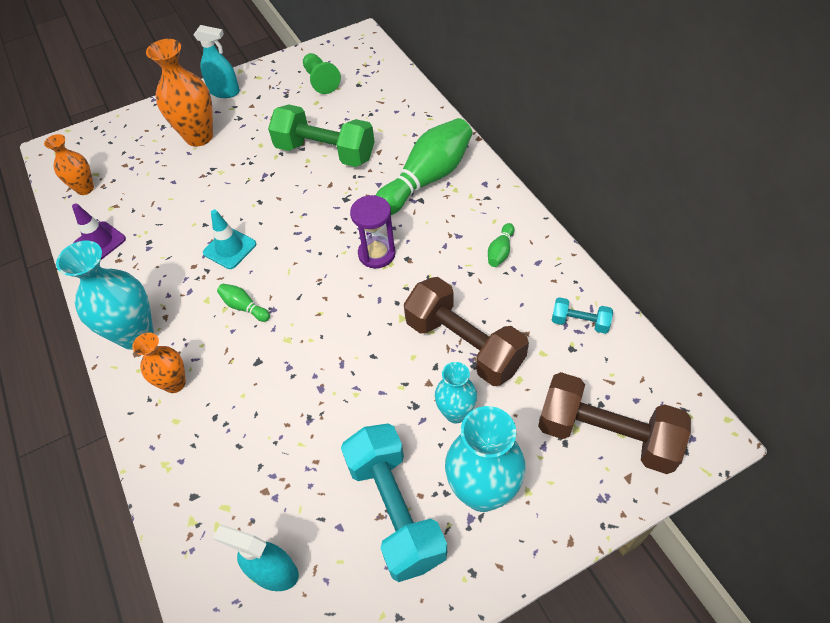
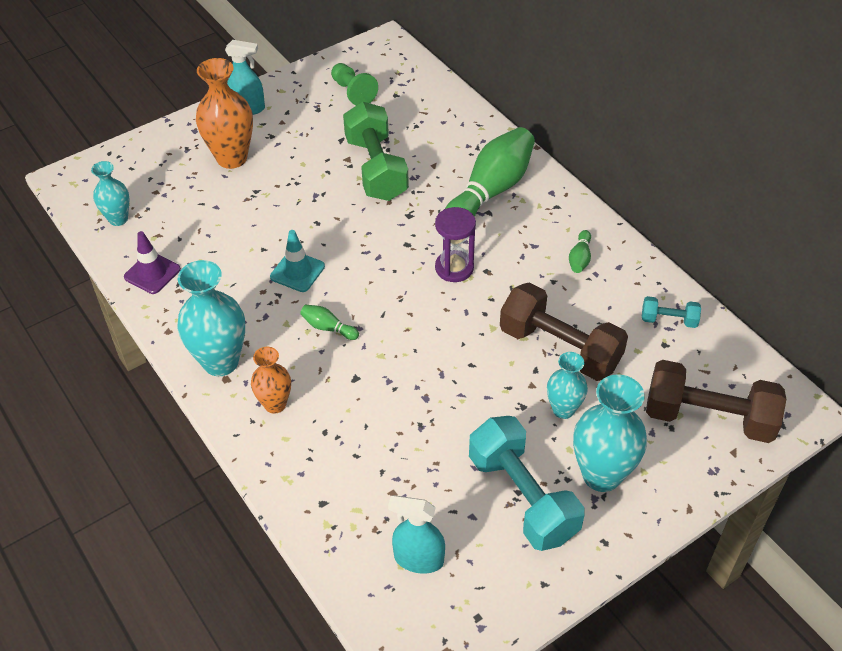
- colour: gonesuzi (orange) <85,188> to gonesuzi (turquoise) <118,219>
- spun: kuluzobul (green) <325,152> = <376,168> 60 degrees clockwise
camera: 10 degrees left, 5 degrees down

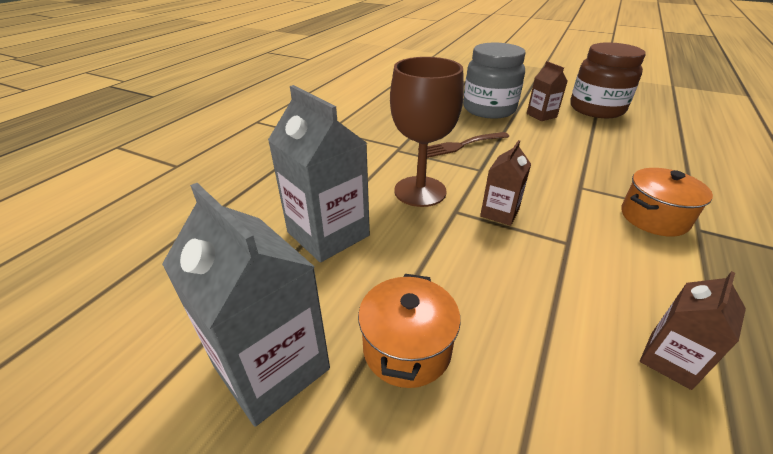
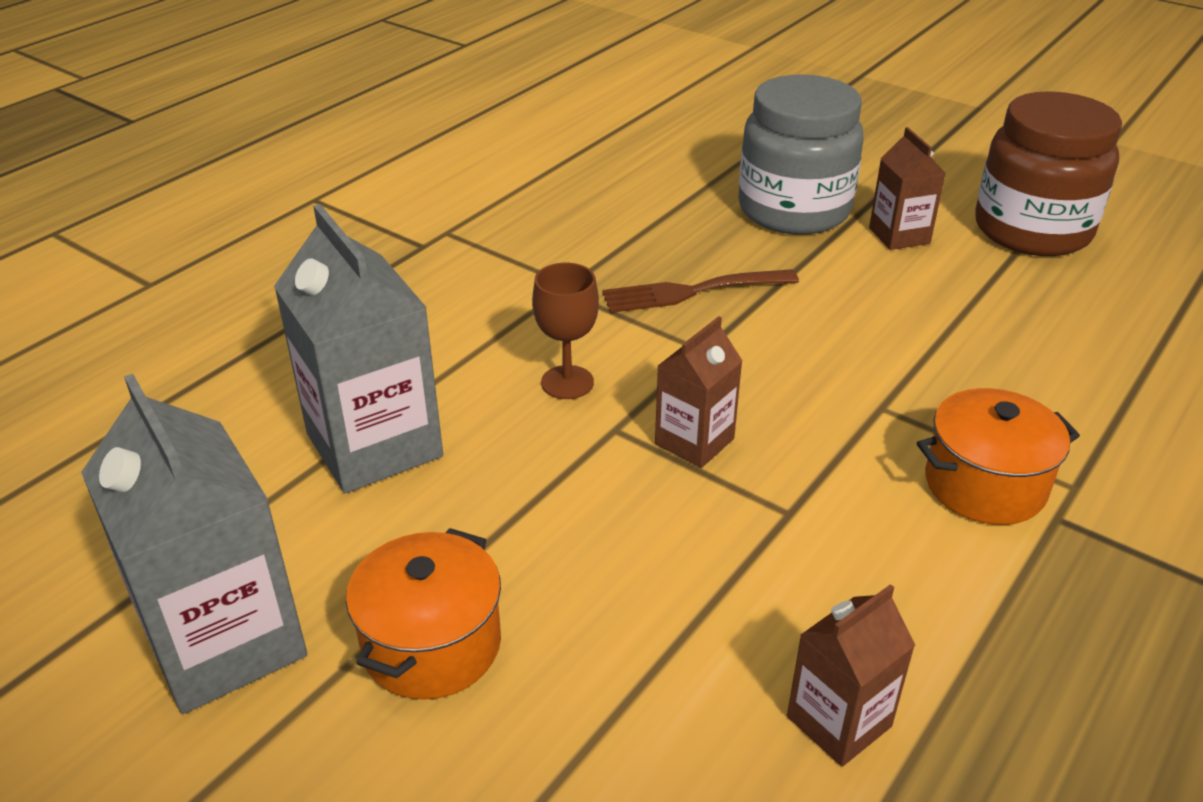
- size: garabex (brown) <420,191> = <567,382> x0.54
camera: 10 degrees right, 0 degrees up

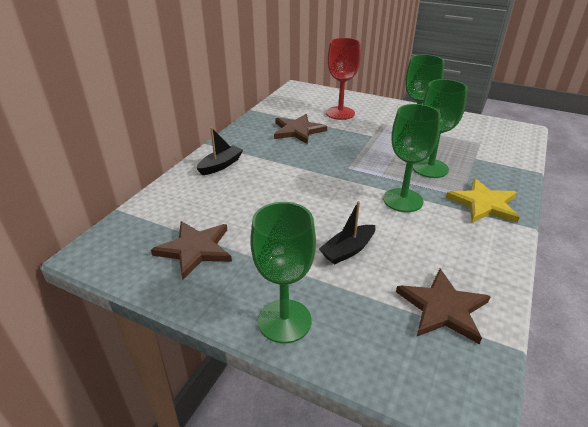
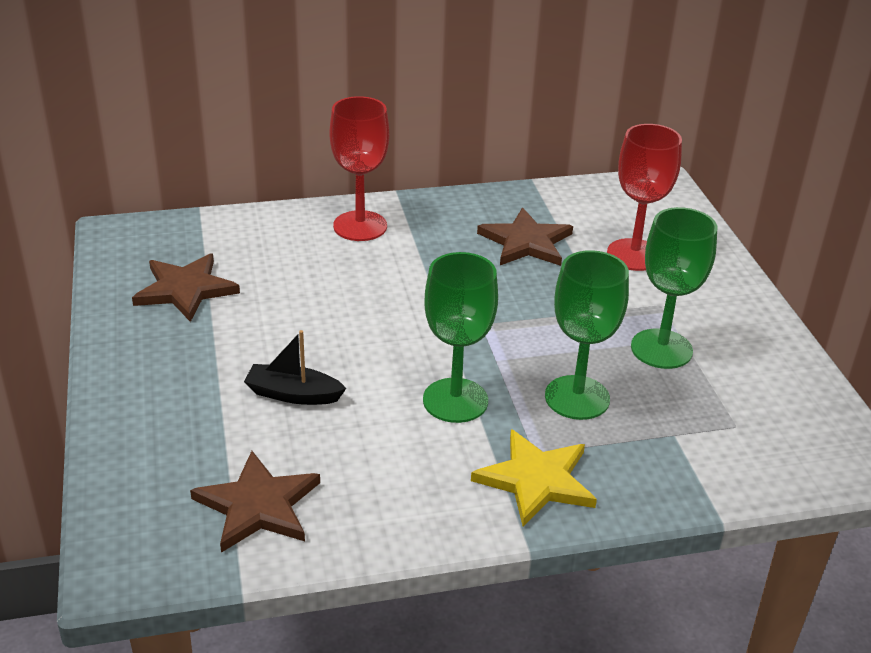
- exchanged: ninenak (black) <220,165> to garabex (red) <360,226>
- missing: garabex (green) <284,321>
camera: 50 degrees right, 0 degrees up

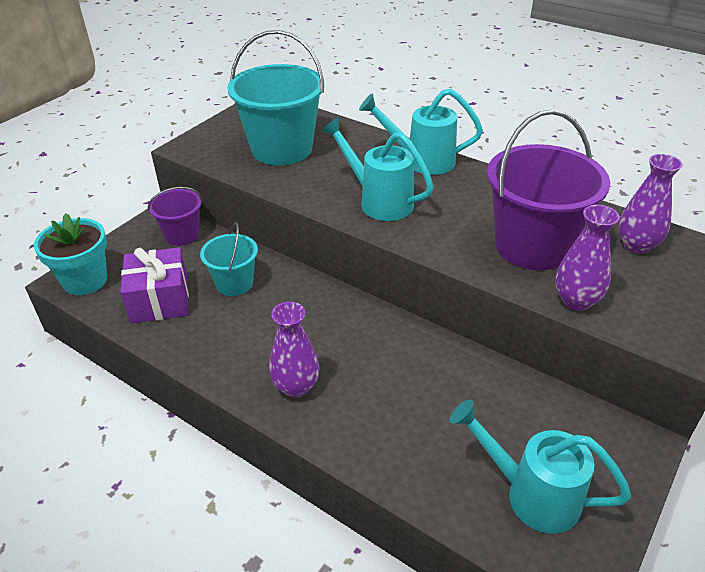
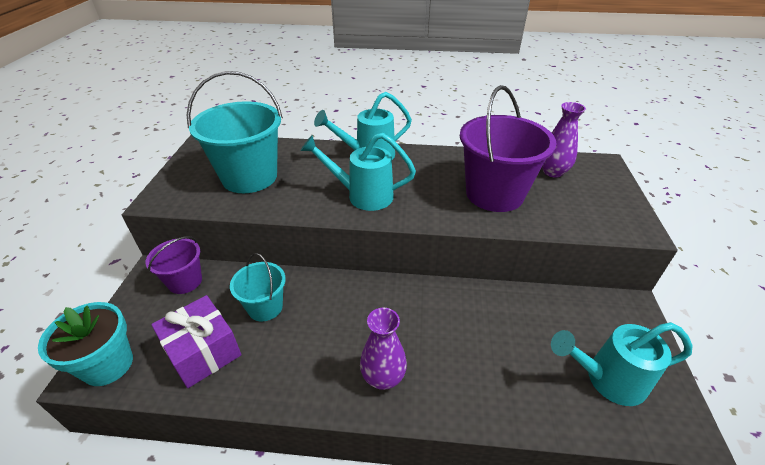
- missing: gonesuzi (purple) <576,300>
camera: 30 degrees left, 0 degrees up

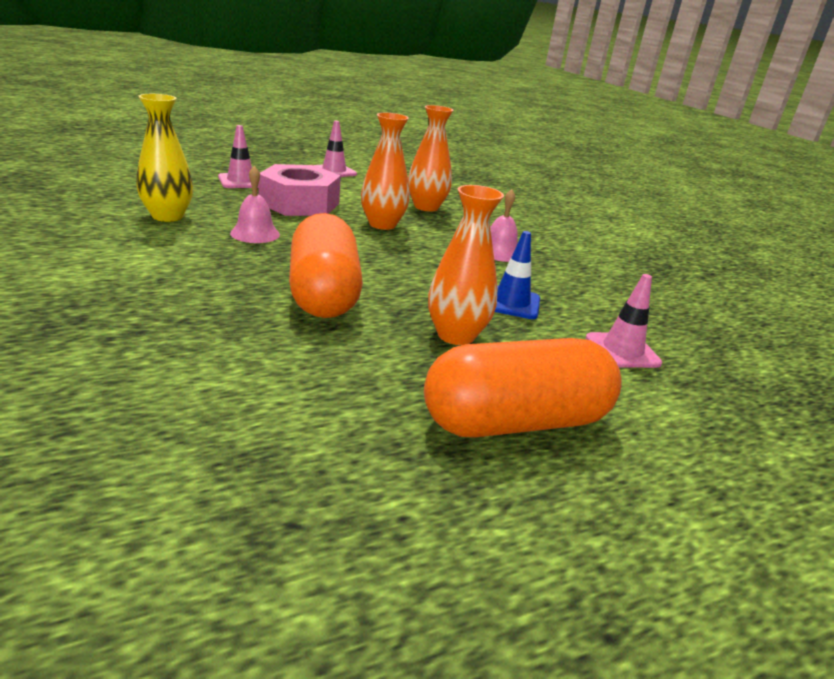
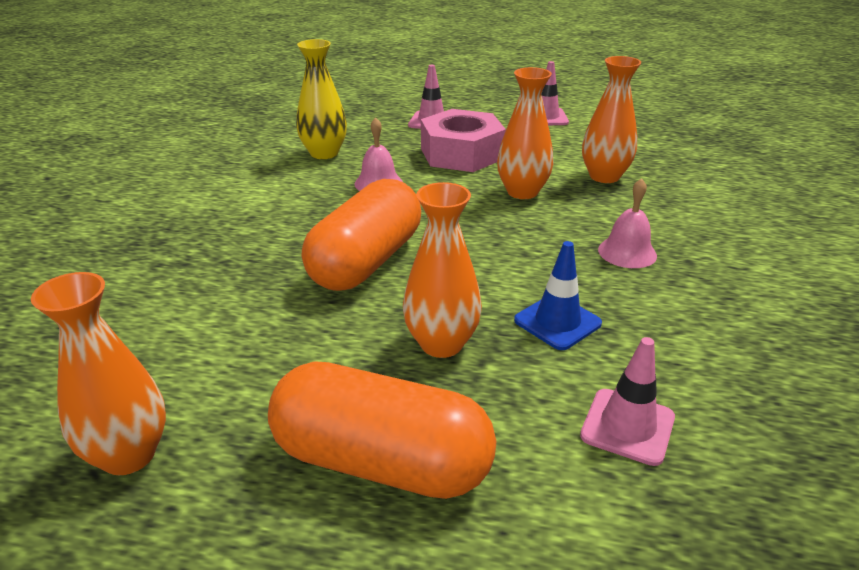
- appeared: gonesuzi (orange) <128,455>
camera: 40 degrees right, 5 degrees up

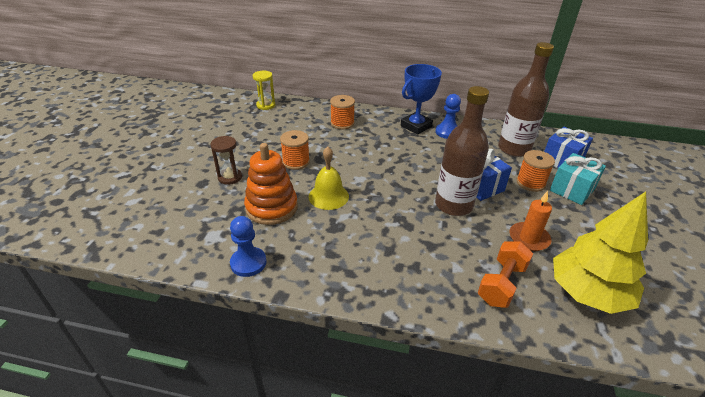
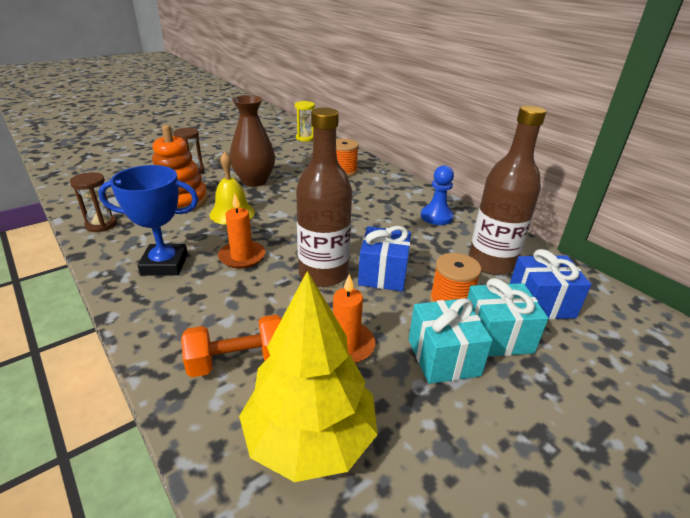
- exchanged: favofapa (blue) <248,263> to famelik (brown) <101,225>
- exchanged: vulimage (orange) <296,162> to gonesuzi (brown) <254,181>
- relocated: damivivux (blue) <416,126> to <165,264>
- appeared: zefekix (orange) <242,256>
- appeared: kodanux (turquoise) <443,357>
camera: 40 degrees right, 5 degrees down

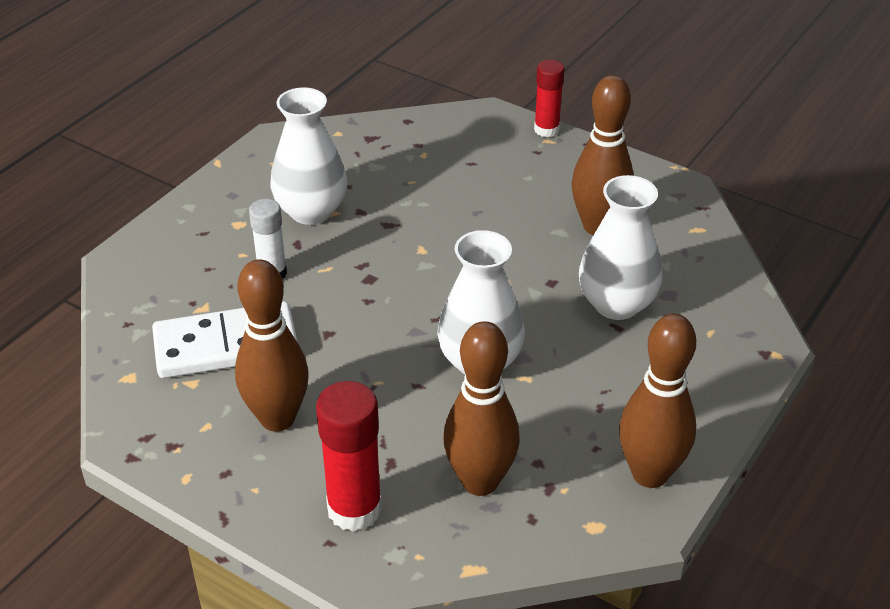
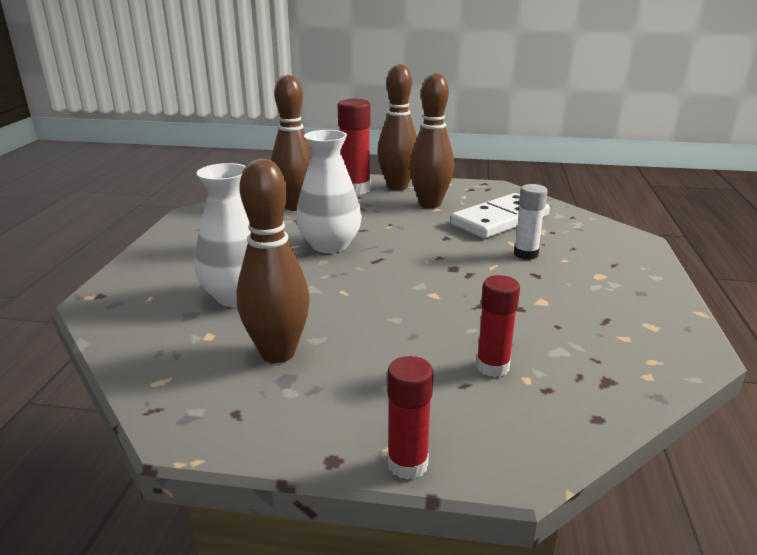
- missing: gonesuzi (white) <311,211>
- relocated: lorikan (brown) <650,474> to <397,187>
- appeared: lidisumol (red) <492,367>
camera: 155 degrees right, 15 degrees down

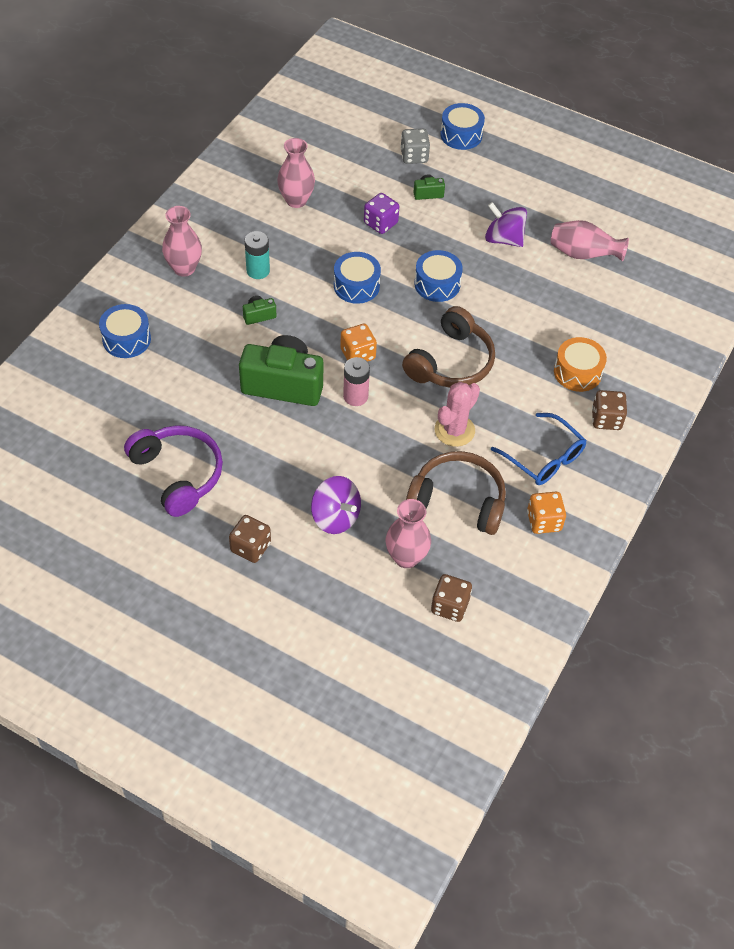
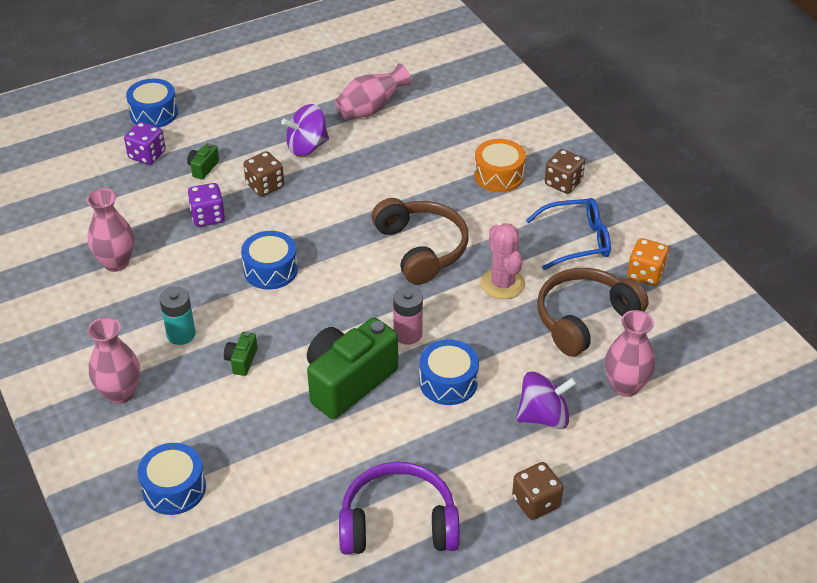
- missing: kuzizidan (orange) <358,354>
- colour: kuzizidan (grey) <414,156> to kuzizidan (purple) <147,155>
- relocated: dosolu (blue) <437,284> to <448,382>
- relocated: kuzizidan (brown) <449,606> to <265,186>
camera: 55 degrees left, 10 degrees down

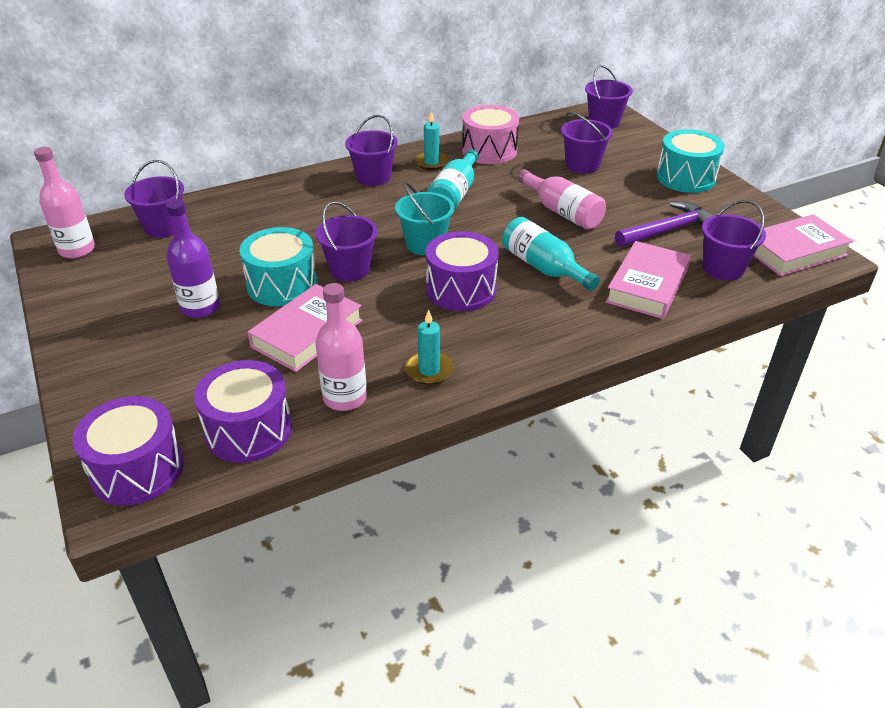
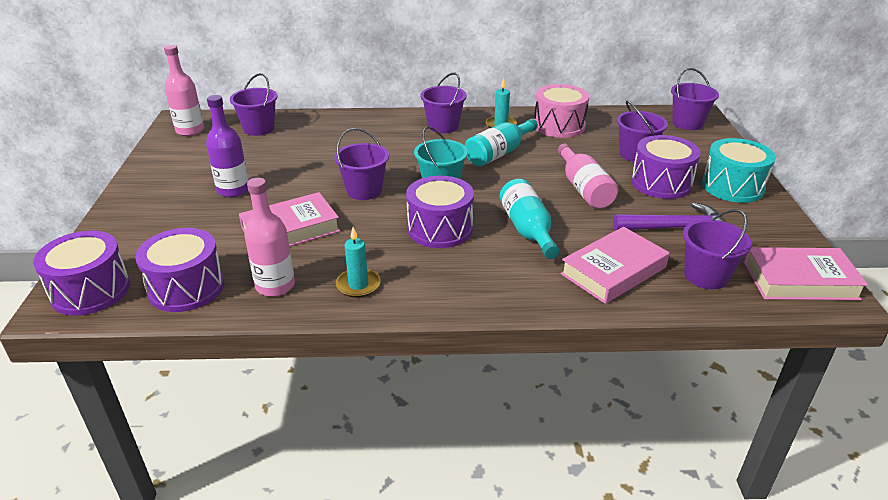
- missing: dosolu (turquoise) <282,285>
- appeared: dosolu (purple) <661,183>
camera: 25 degrees right, 5 degrees down

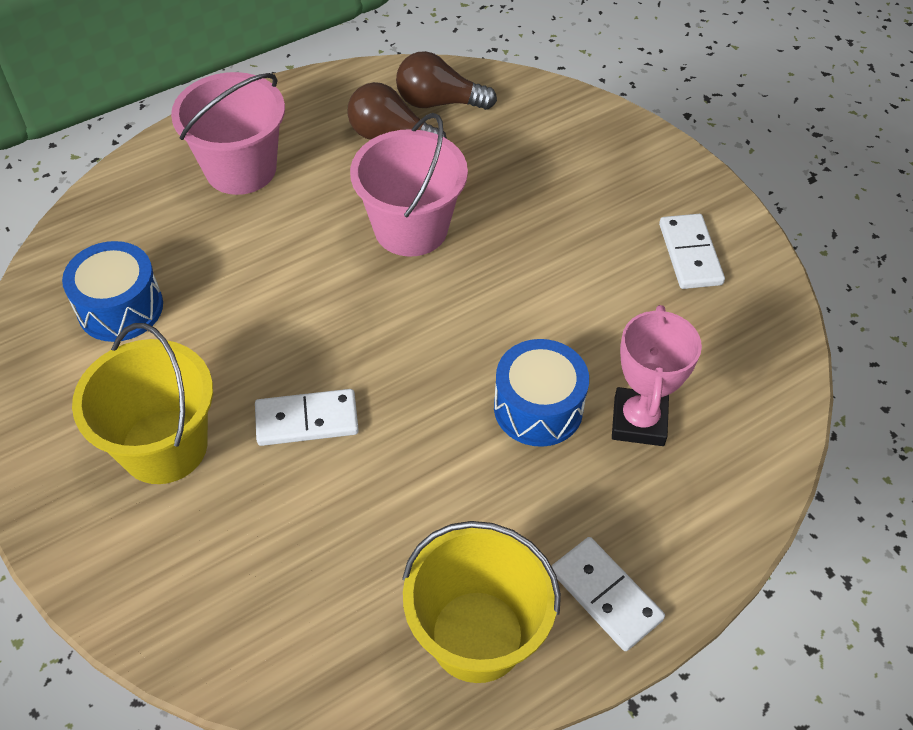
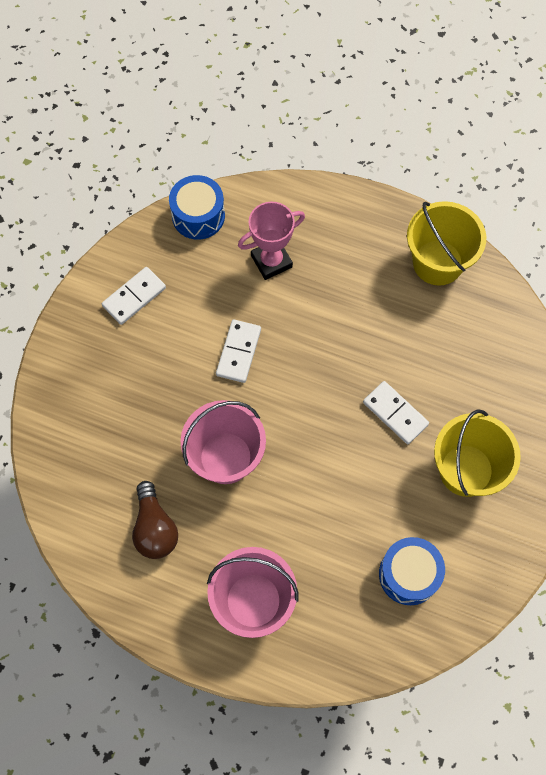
- missing: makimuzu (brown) <438,102>
- relocated: dosolu (blue) <538,408> to <198,216>
- relocated: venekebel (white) <605,595> to <239,352>
camera: 125 degrees left, 15 degrees up

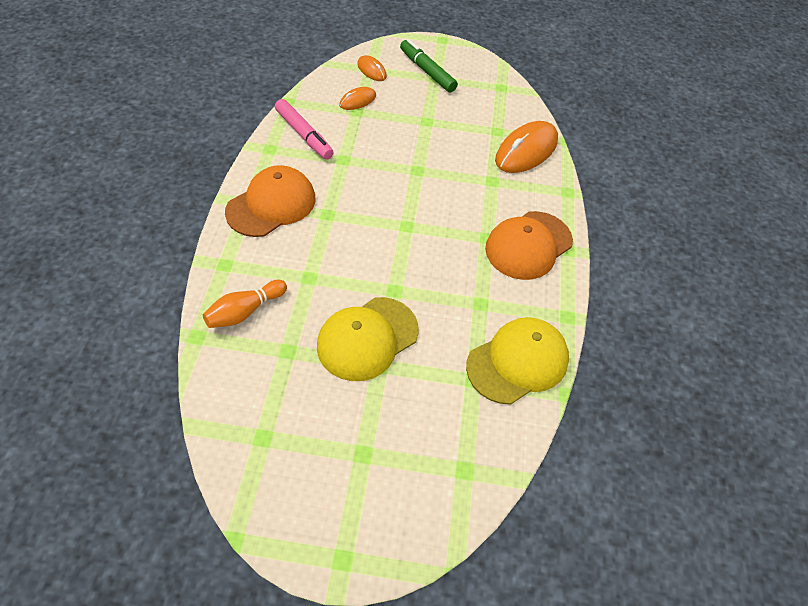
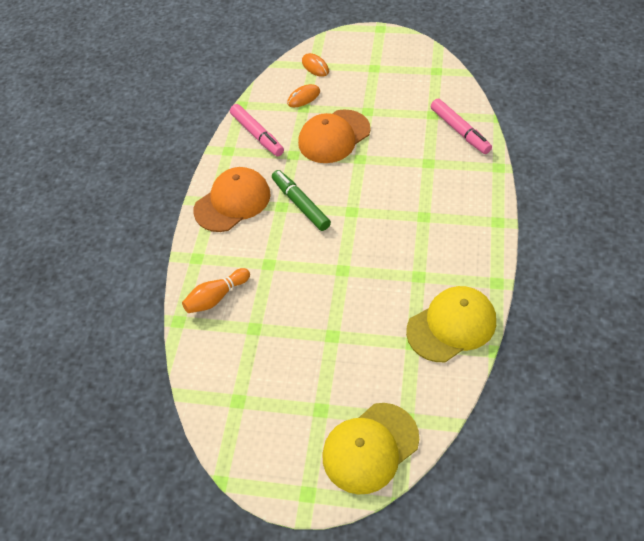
- relocated: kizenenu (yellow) <367,338> to <370,448>
- relocated: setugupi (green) <427,71> to <300,204>
- relocated: kizenenu (orange) <528,245> to <334,136>
- exchanged: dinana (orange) <526,151> to setugupi (pink) <460,131>
camera: 10 degrees right, 0 degrees up

